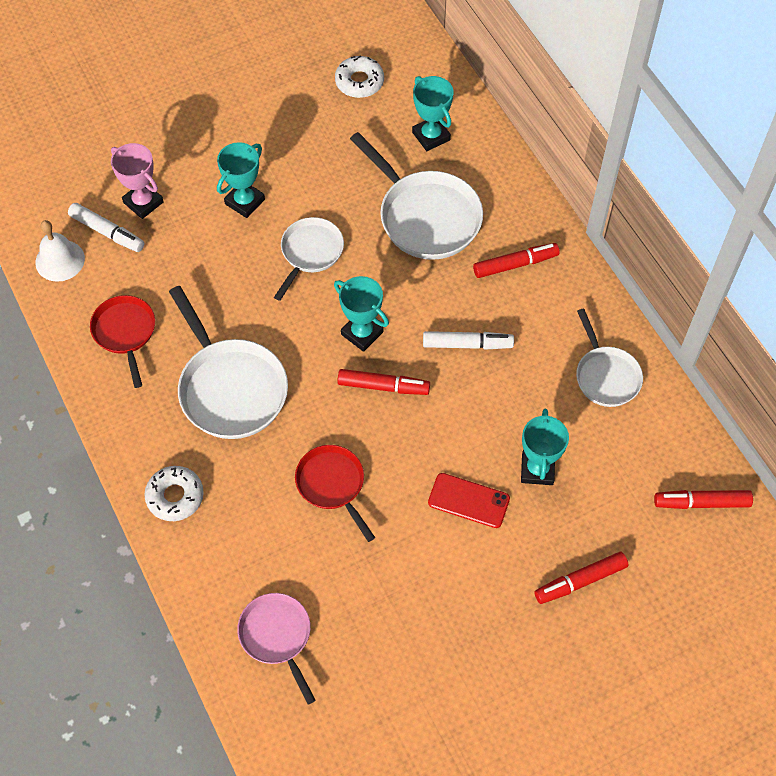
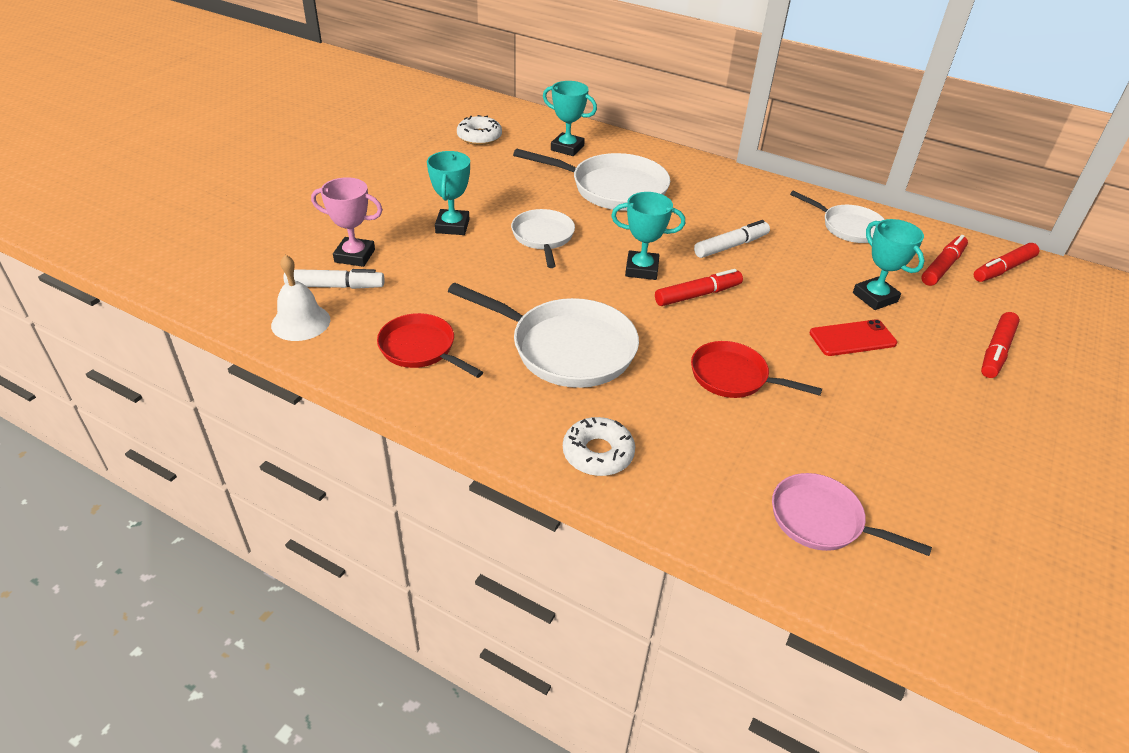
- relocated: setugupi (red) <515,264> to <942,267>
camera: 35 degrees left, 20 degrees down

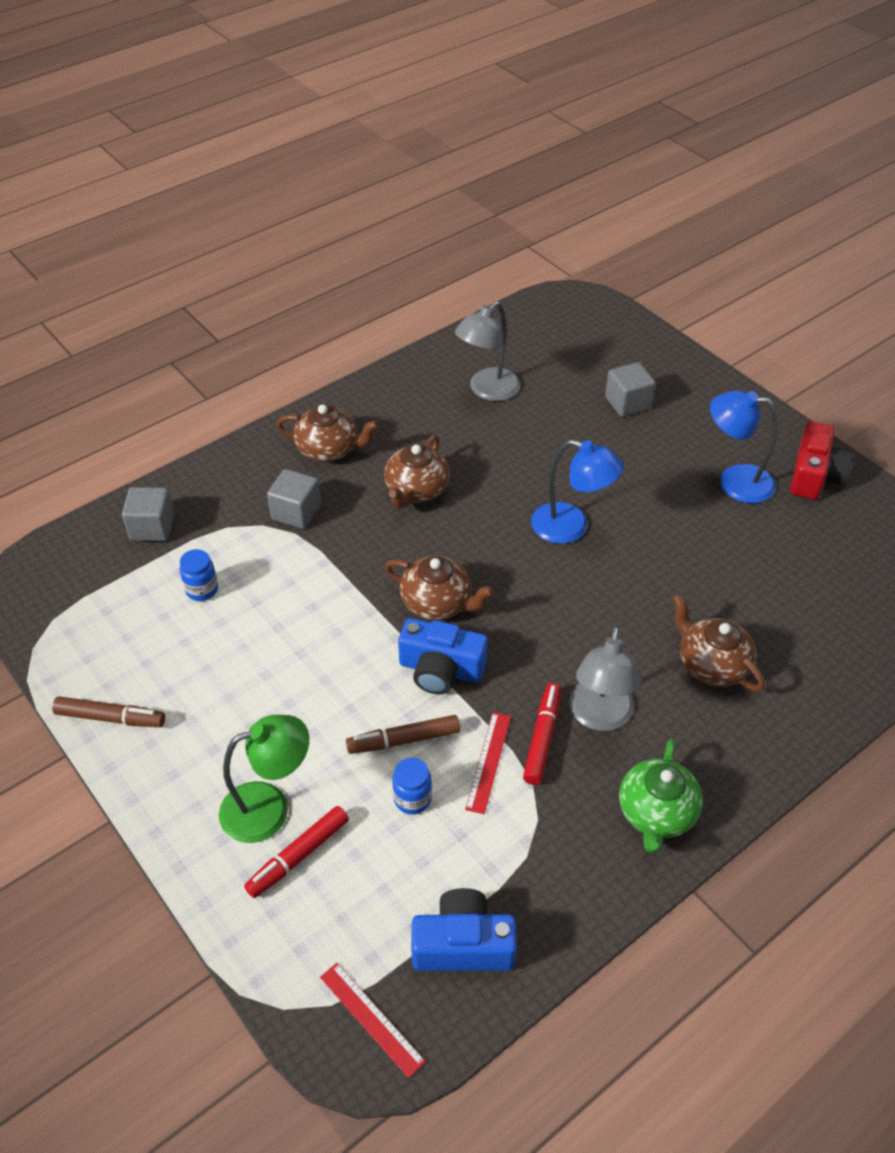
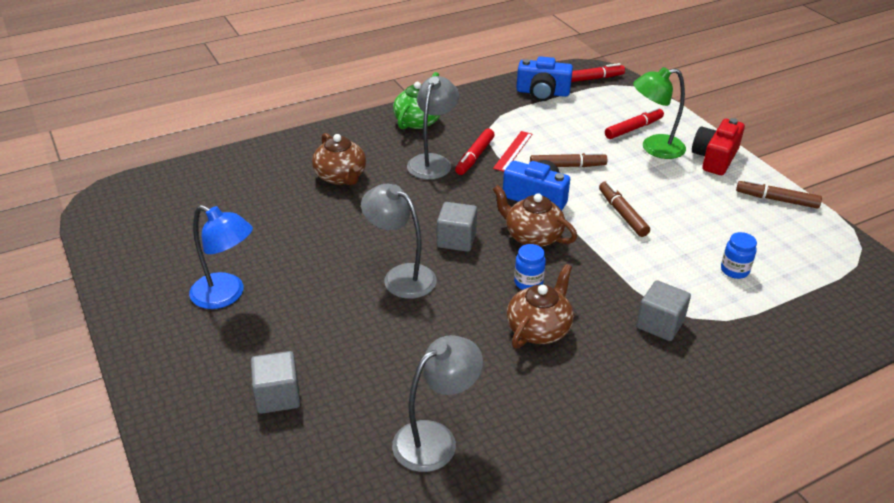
- relocated: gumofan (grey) <152,527> to <456,240>
- missing: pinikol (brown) <329,449>
- exchanged: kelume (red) <371,1018> to setugupi (red) <591,79>
- relocated: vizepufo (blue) <412,799> to <528,283>
- colour: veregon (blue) <571,527> to veregon (grey) <401,276>
- relocated: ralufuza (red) <814,475> to <715,158>
- appeared: setugupi (brown) <622,214>
camera: 170 degrees left, 10 degrees down

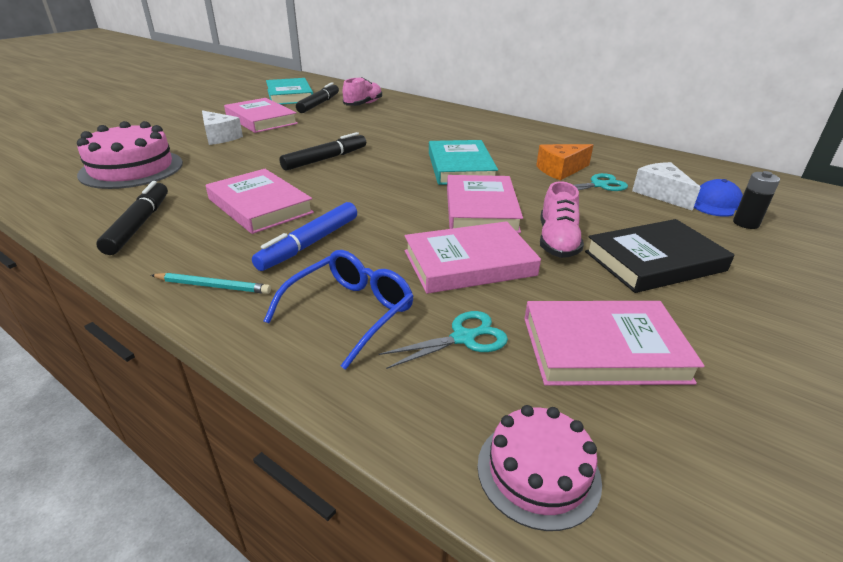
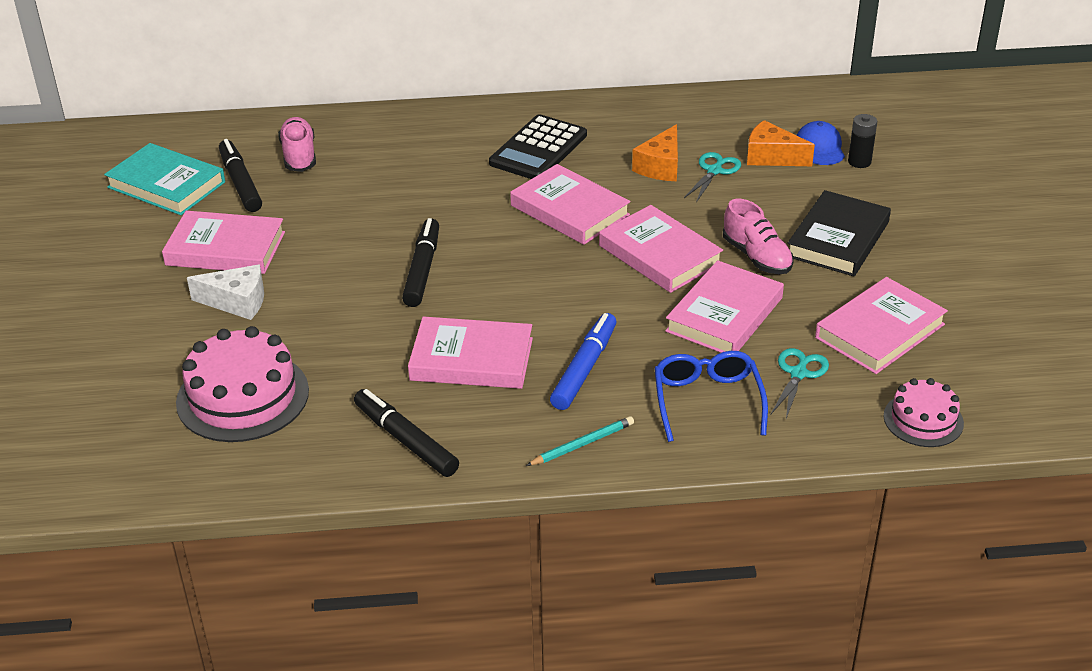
- spun: setugupi (blue) <309,243> = <584,368> 150 degrees counterclockwise
- colour: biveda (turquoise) <460,167> to biveda (pink) <569,210>
- colour: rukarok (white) <661,194> to rukarok (orange) <771,157>
- appeared: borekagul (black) <538,149>
camera: 40 degrees left, 5 degrees up

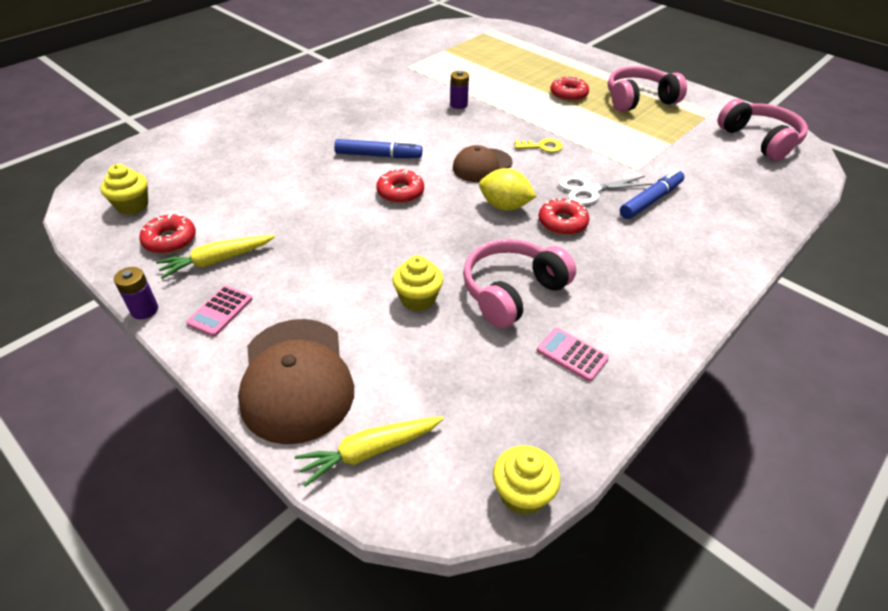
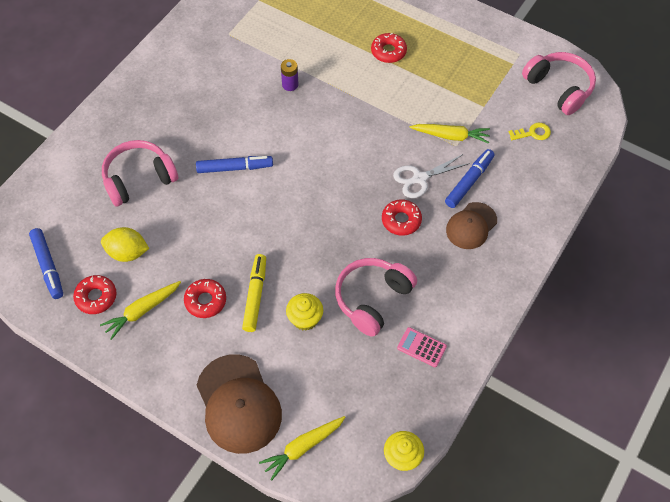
- exchanged: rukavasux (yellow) <132,205> to setugupi (blue) <48,266>
- missing: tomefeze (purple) <144,310>
- missing: borekagul (pink) <220,311>
- relocated: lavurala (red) <400,192> to <205,301>
- relocated: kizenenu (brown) <482,165> to <471,226>
- relocated: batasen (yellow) <504,206> to <127,253>
- relocated: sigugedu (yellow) <542,147> to <533,133>
- relocated: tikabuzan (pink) <639,100> to <139,179>
- appeared: setugupi (yellow) <255,296>
- appeared: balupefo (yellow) <451,136>
camera: 10 degrees left, 15 degrees up

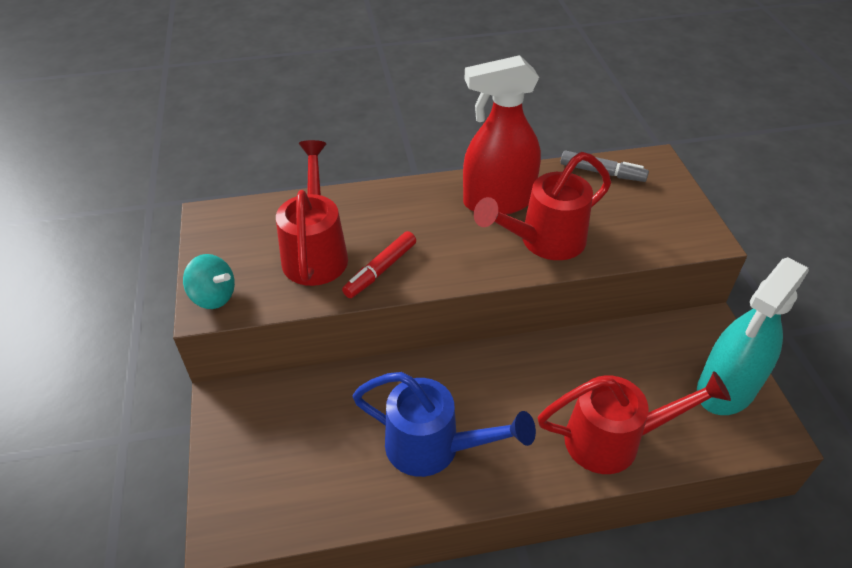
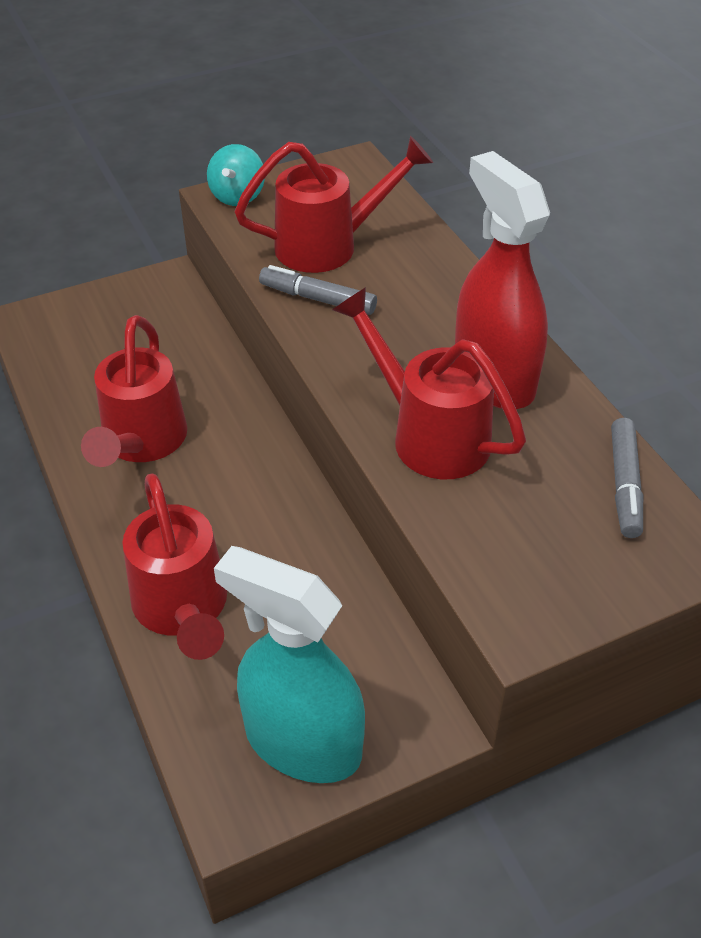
- colour: setugupi (red) <380,270> to setugupi (grey) <317,299>
- colour: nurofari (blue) <434,447> to nurofari (red) <141,443>
camera: 75 degrees right, 0 degrees up

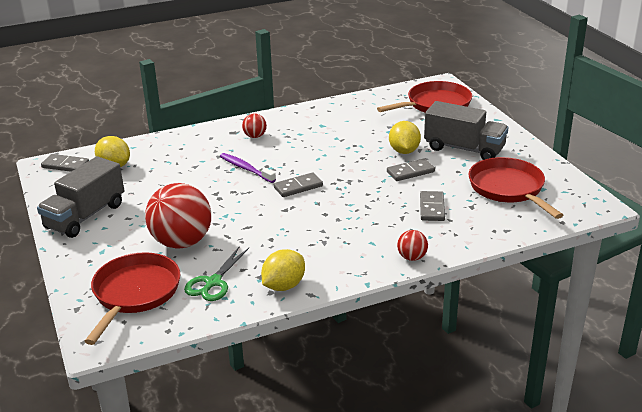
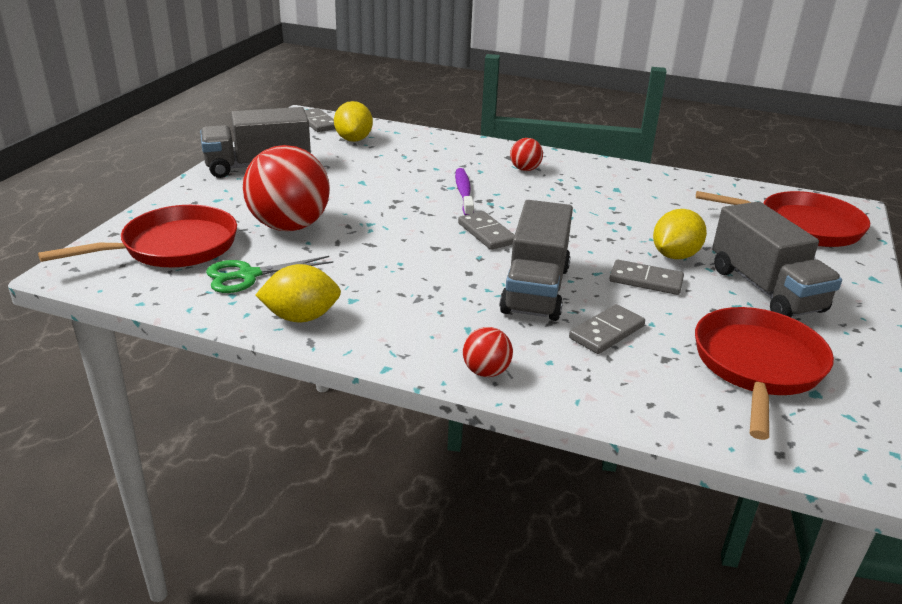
- spun: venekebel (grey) <298,187> = <486,233> 45 degrees clockwise
- appeared: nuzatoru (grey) <535,289>
camera: 40 degrees right, 0 degrees up

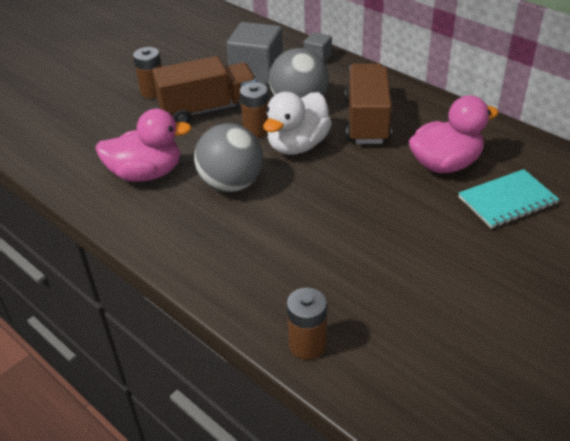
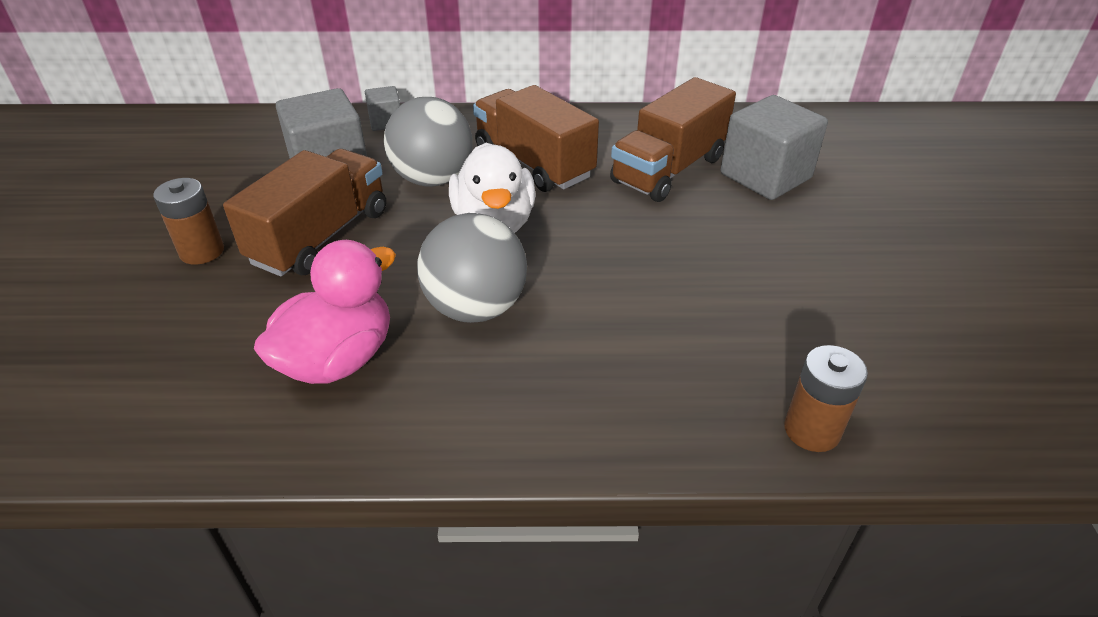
- missing: tomefeze (brown) <256,129>
- exchanged: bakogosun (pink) <445,164> to nuzatoru (brown) <669,170>
- exchanged: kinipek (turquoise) <507,201> to gumofan (grey) <765,176>
camera: 45 degrees left, 0 degrees up

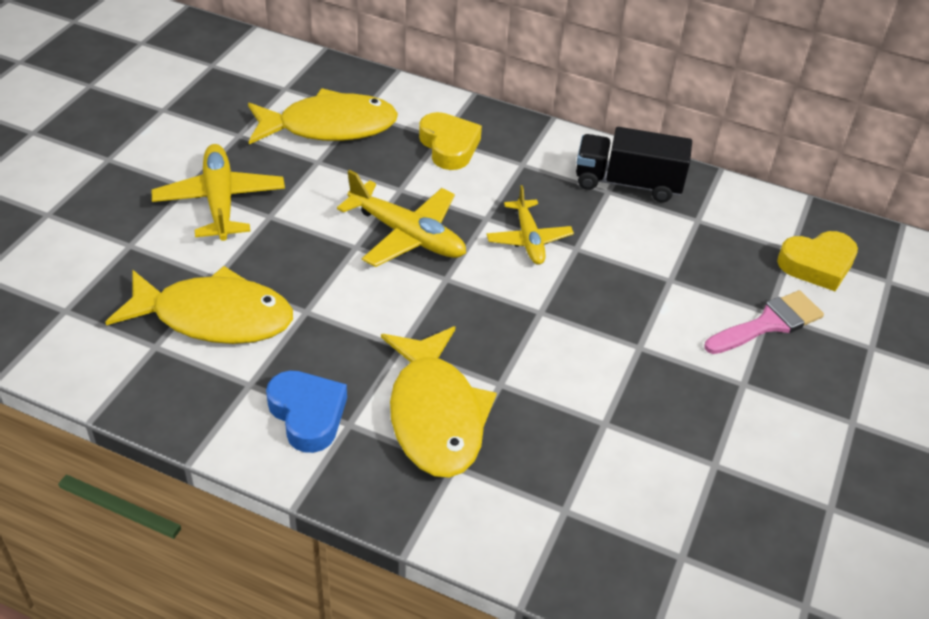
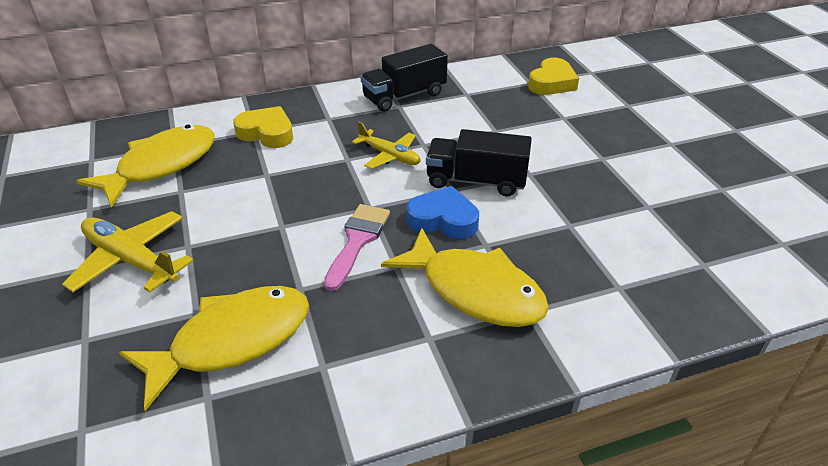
- relocated: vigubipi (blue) <307,414> to <443,219>
- missing: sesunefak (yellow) <407,235>
- relocated: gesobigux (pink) <769,323> to <357,241>
- appeared: nuzatoru (black) <476,181>
camera: 40 degrees left, 5 degrees down

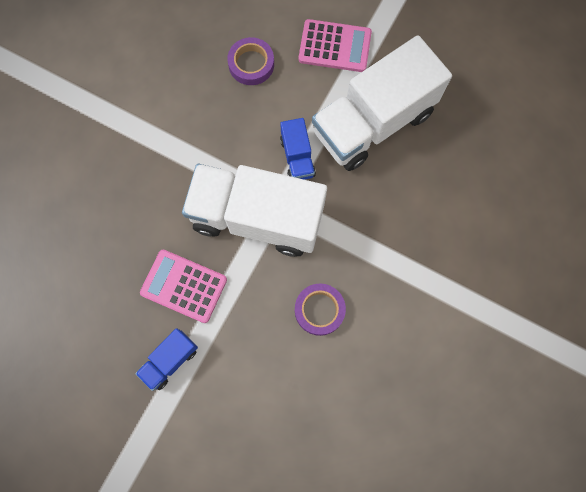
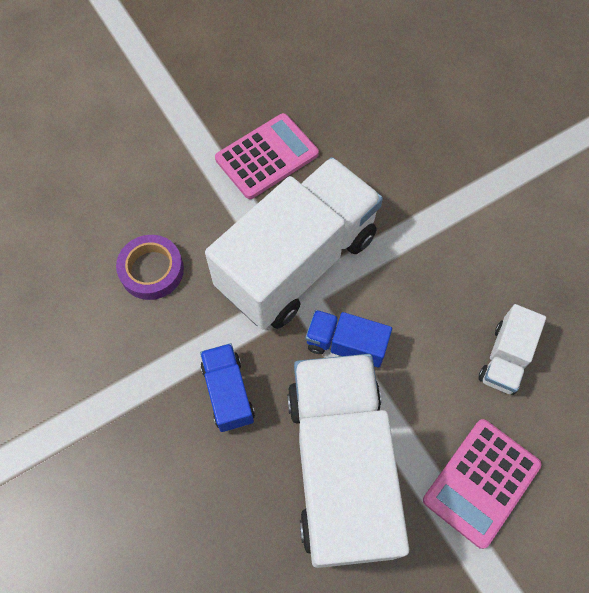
- relocated: nuzatoru (blue) <170,360> to <228,393>
- exchanged: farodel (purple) <251,64> to nuzatoru (white) <505,358>
camera: 120 degrees right, 10 degrees down

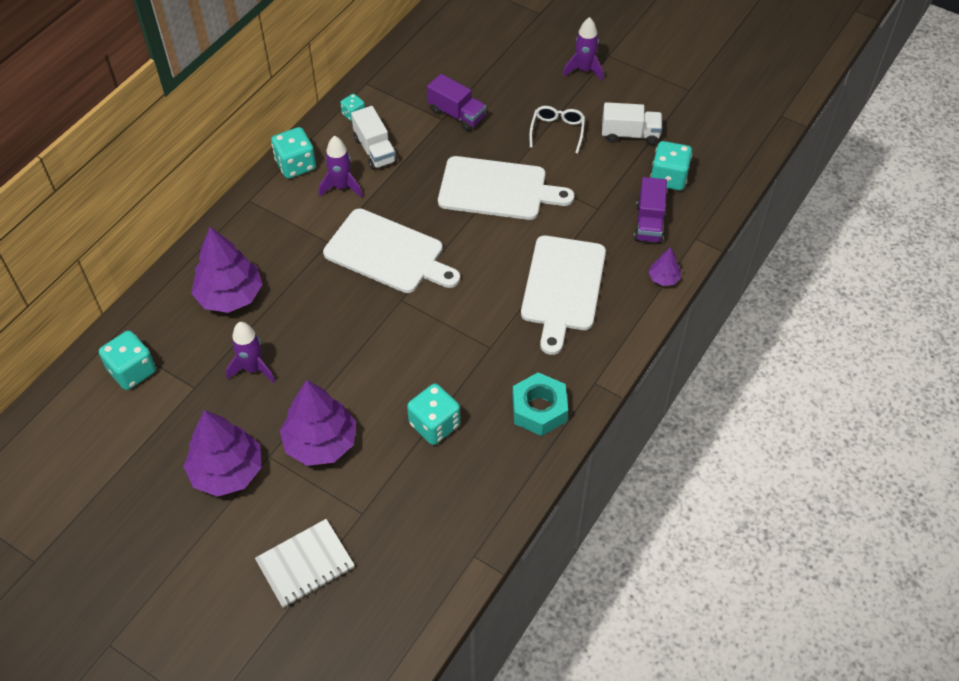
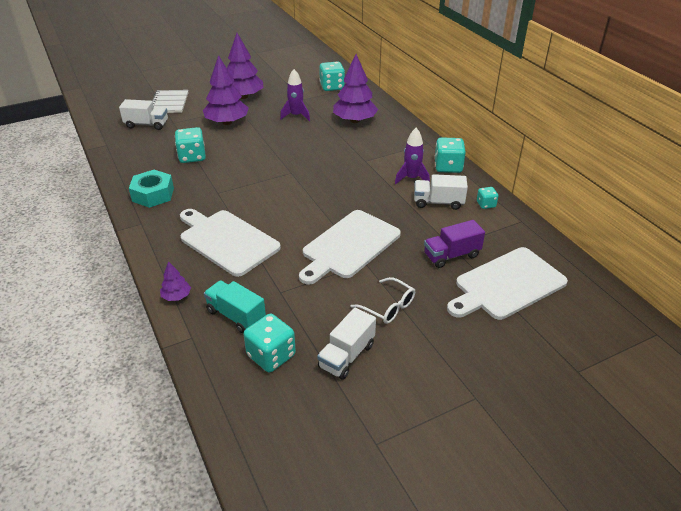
- relocated: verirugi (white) <388,253> to <507,284>
- missing: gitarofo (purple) <584,70>
- colour: nuzatoru (purple) <649,222> to nuzatoru (turquoise) <236,316>
- appeared: nuzatoru (white) <147,125>
camera: 120 degrees right, 15 degrees down

